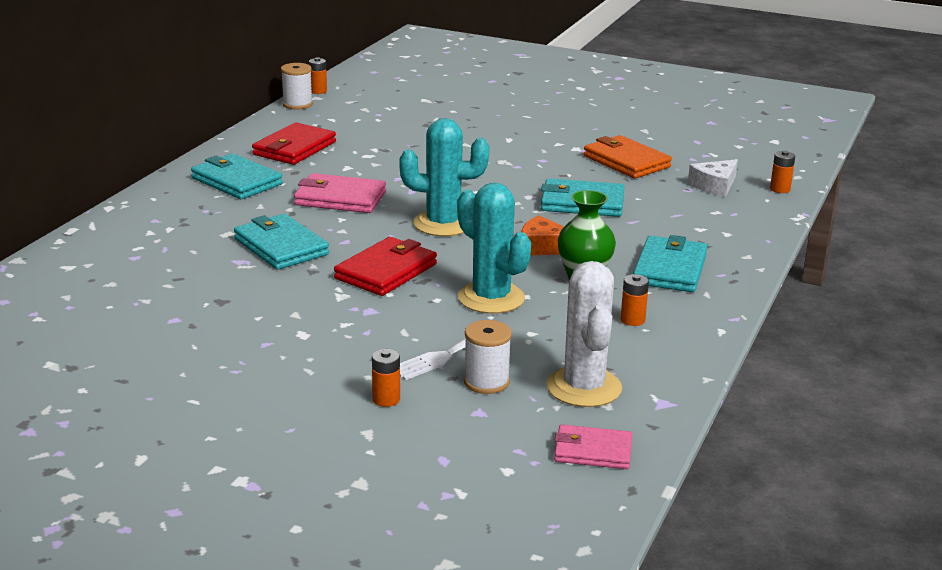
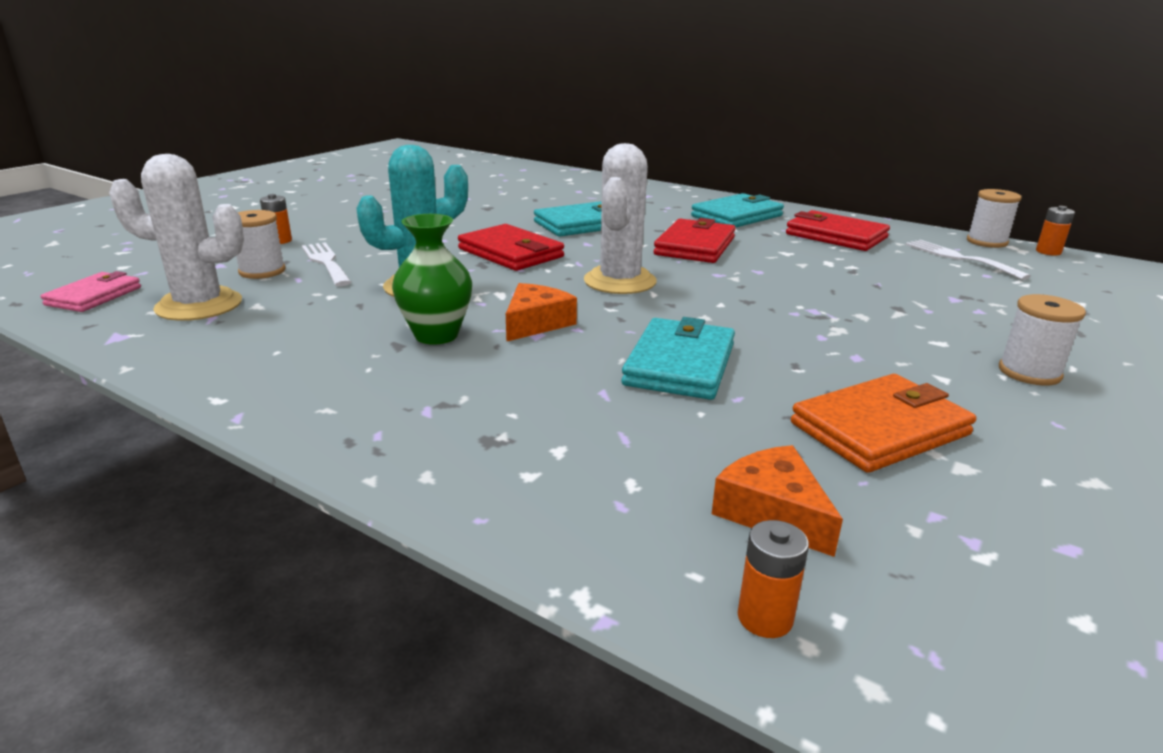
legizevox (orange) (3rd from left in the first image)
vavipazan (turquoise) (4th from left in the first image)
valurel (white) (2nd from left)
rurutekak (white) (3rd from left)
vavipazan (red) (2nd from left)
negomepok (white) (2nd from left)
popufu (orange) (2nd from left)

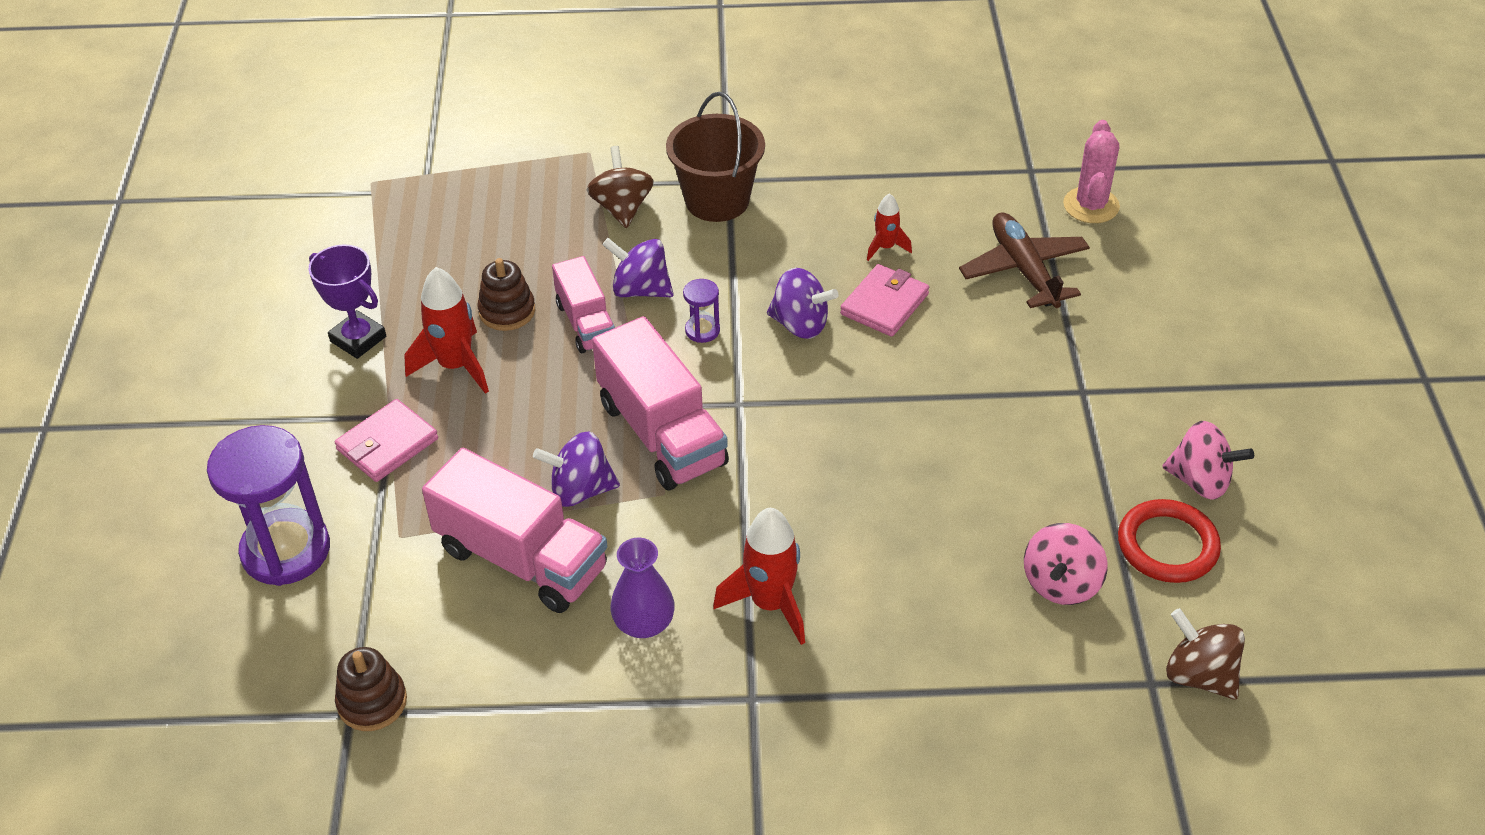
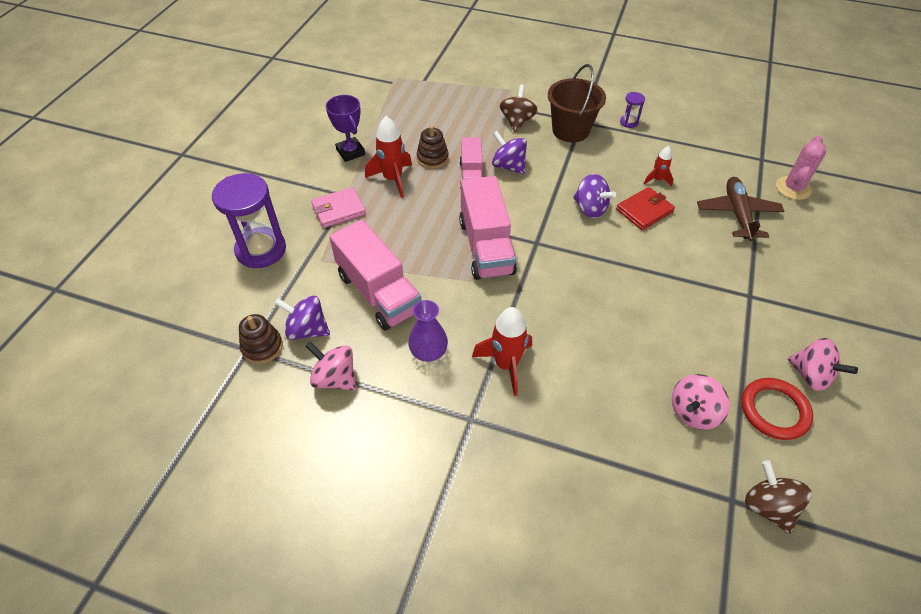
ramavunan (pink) (1st from left)
ramavunan (purple) (1st from left)
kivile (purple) (2nd from left)
vavipazan (red)

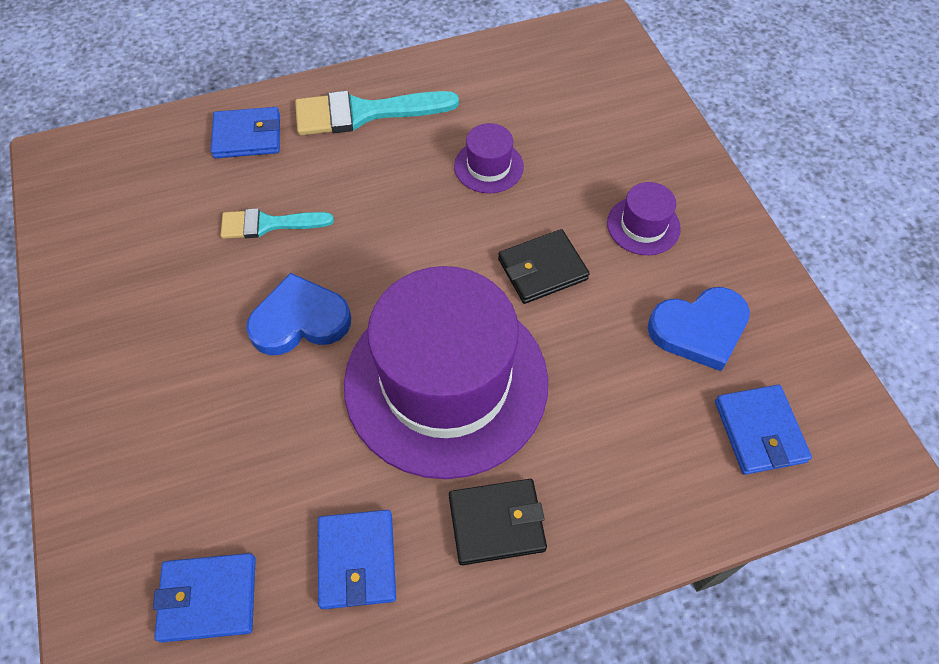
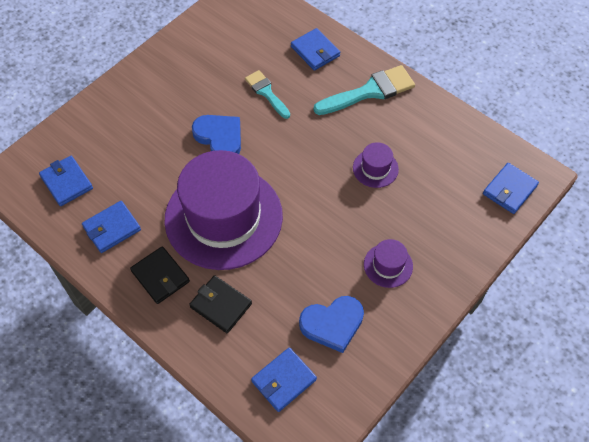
vavipazan (blue) (5th from left)
vavipazan (black) (2nd from left)
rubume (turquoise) (2nd from left)
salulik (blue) (2nd from left)

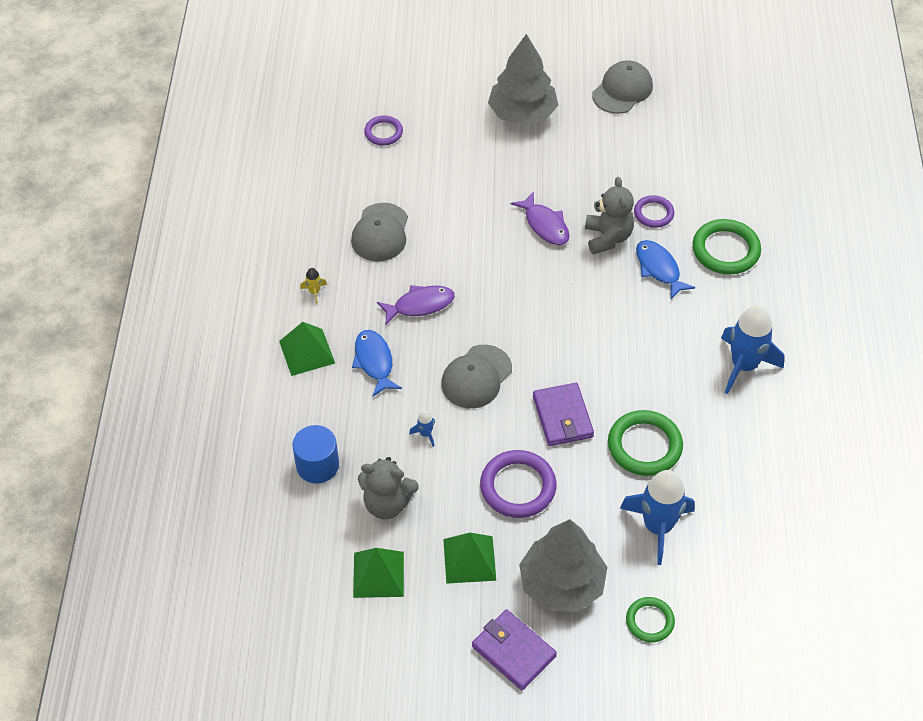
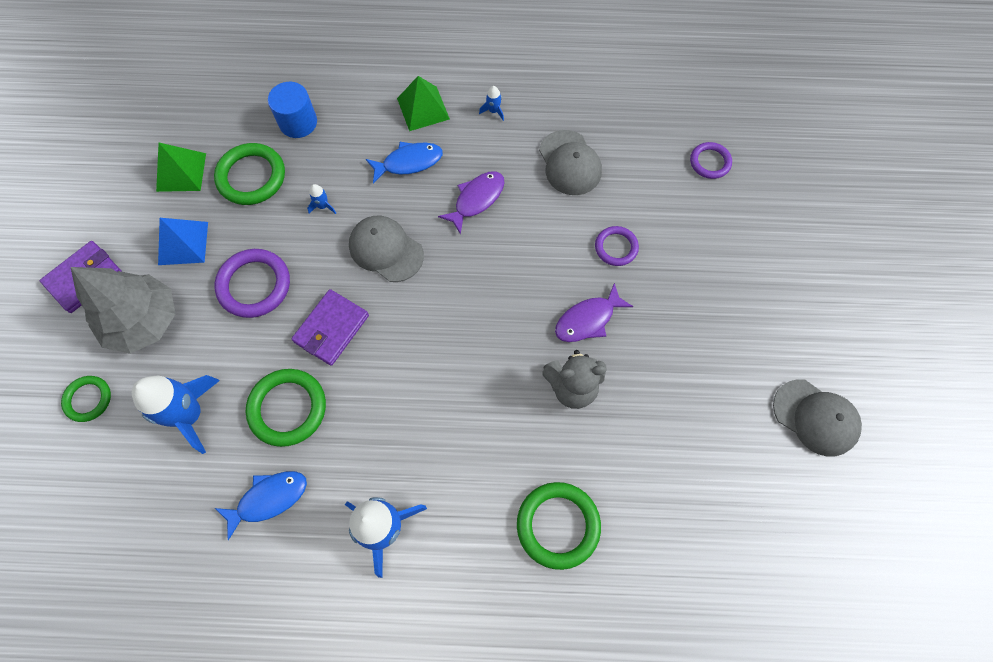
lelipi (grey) (1st from left in the first image)
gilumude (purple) (2nd from left)
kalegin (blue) (1st from left)
gilumude (green) (2nd from left)
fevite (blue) (4th from left)
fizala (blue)
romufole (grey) (2nd from left)
kalegin (purple) (1st from left)
vavipazan (purple) (2nd from left)

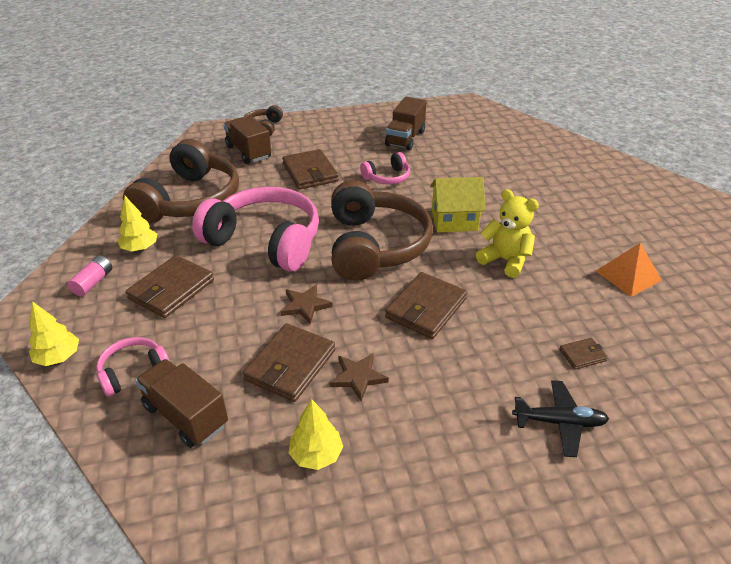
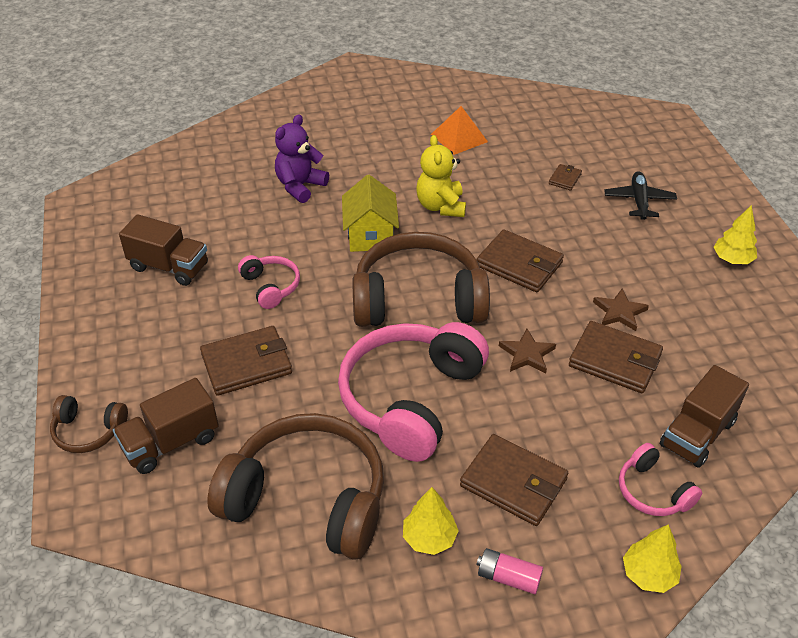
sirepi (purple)
lelipi (yellow) (3rd from left)
sirepi (yellow)
vavipazan (brown) (4th from left)

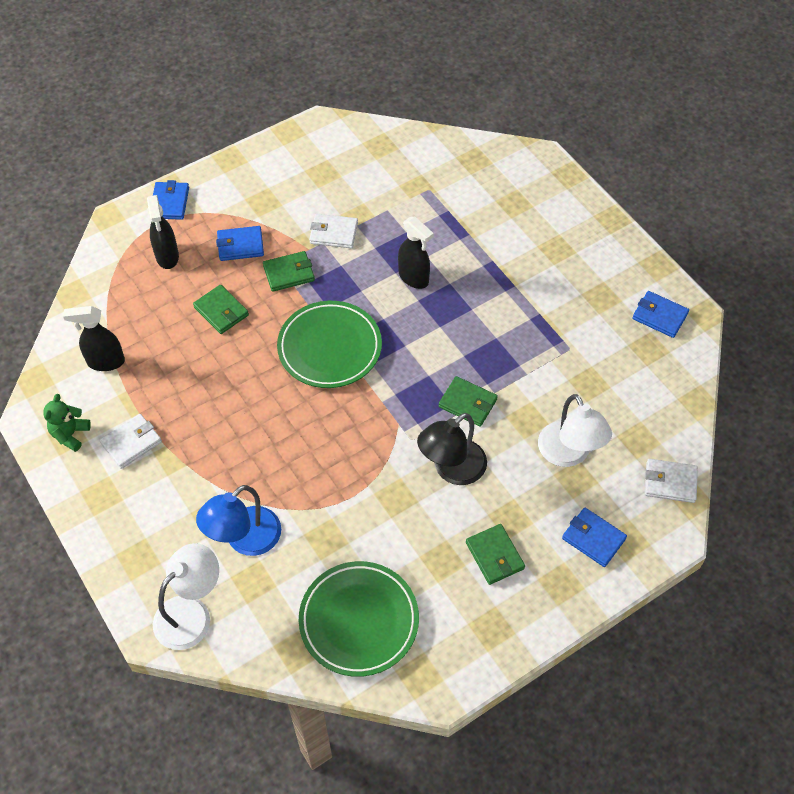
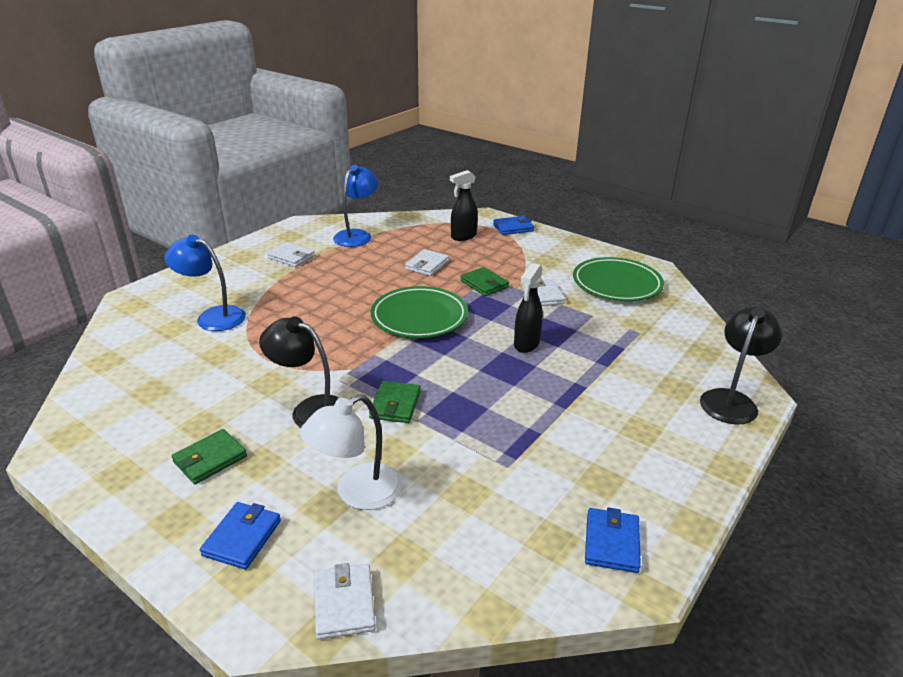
sirepi (green)
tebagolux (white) (1st from left in the first image)
vavipazan (blue) (2nd from left in the first image)
tebagolux (black) (2nd from left)
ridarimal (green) (2nd from left)
tebagolux (blue) (2nd from left)
vavipazan (white) (3rd from left)

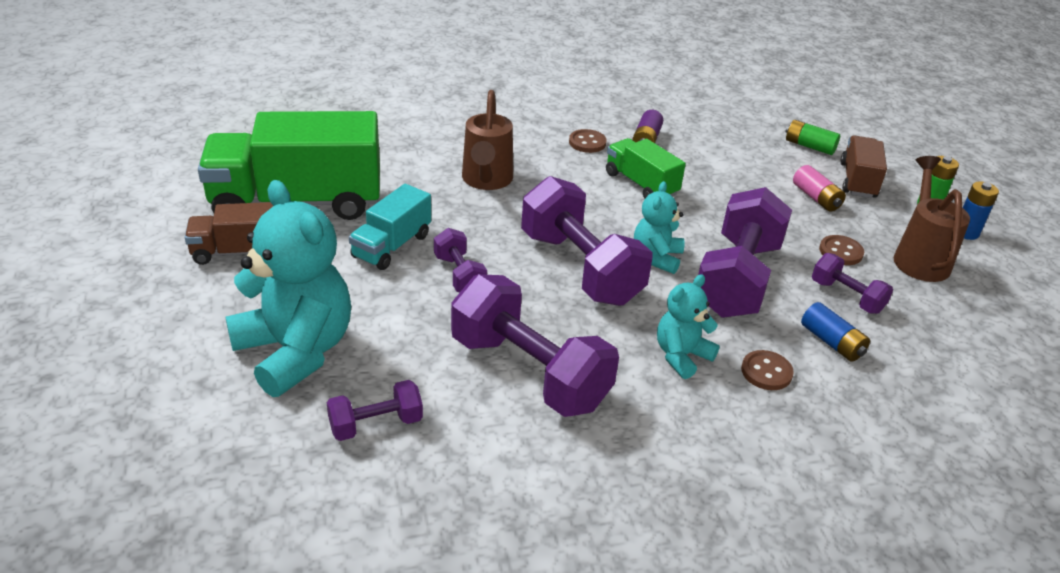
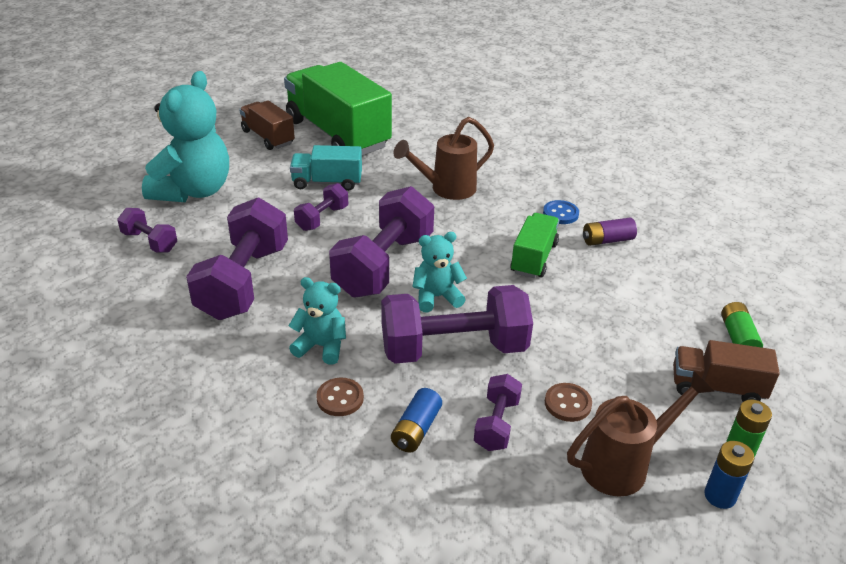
legizevox (pink)
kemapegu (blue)
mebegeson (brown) (2nd from left)

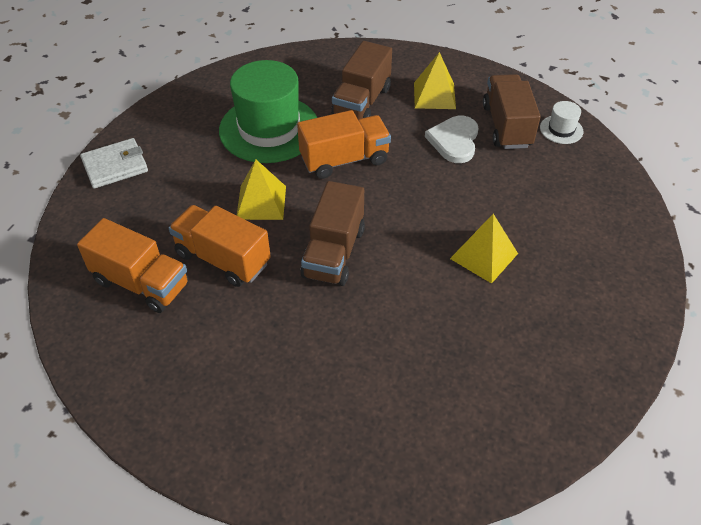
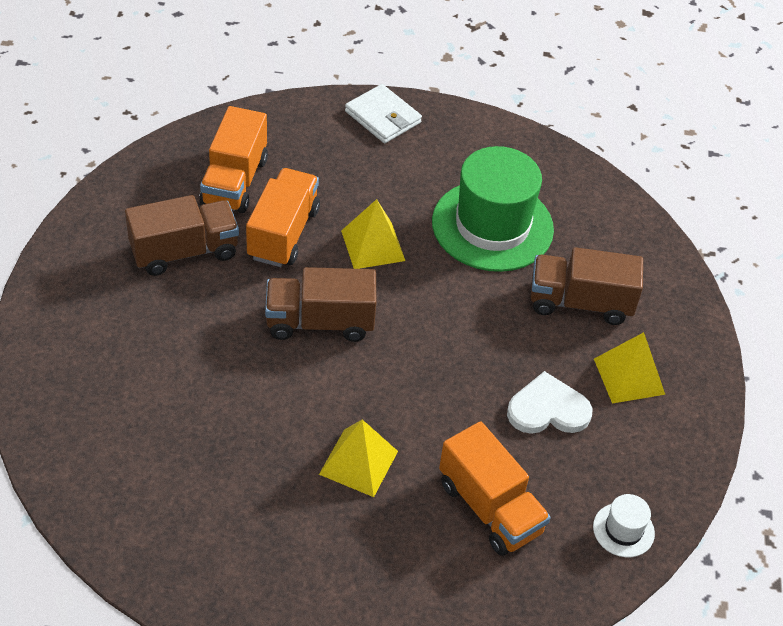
mebegeson (orange) (3rd from left)
mebegeson (brown) (1st from left)

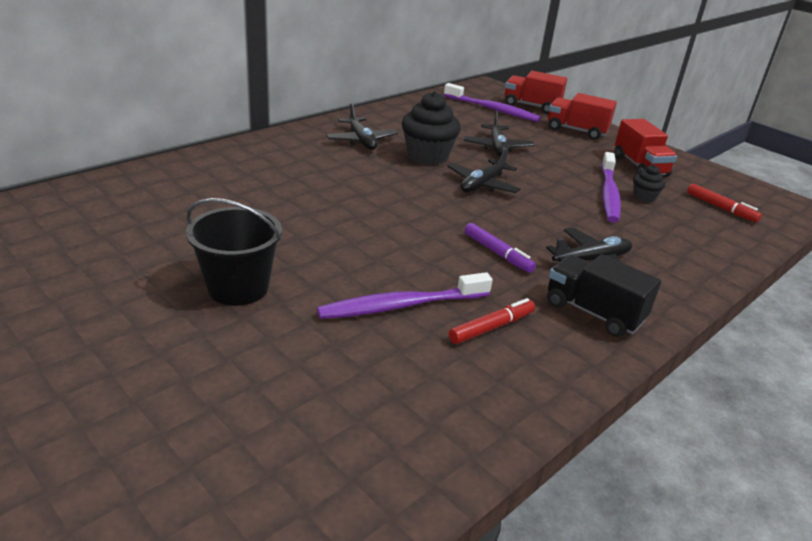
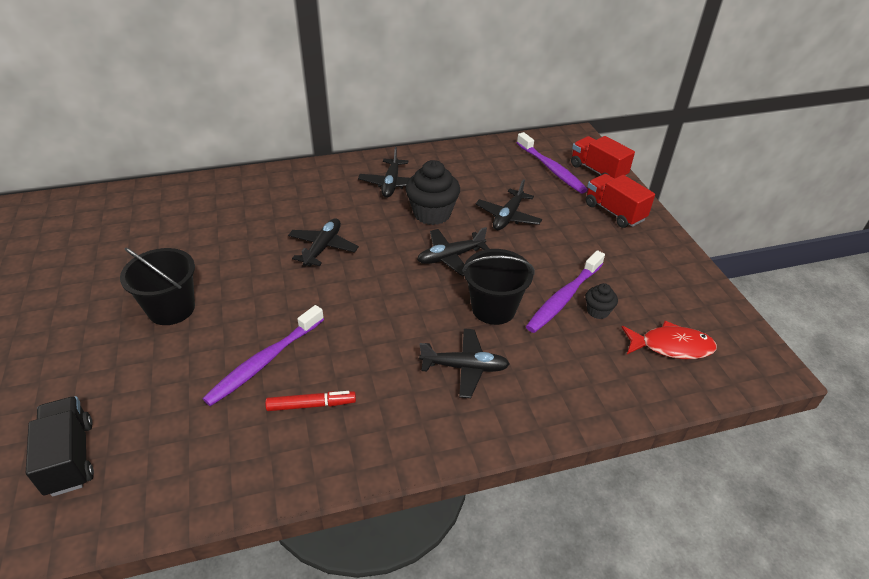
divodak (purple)
mebegeson (red) (3rd from left in the first image)
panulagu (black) (1st from left)
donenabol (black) (2nd from left)
mebegeson (black)
kalegin (red)
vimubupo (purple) (1st from left)

